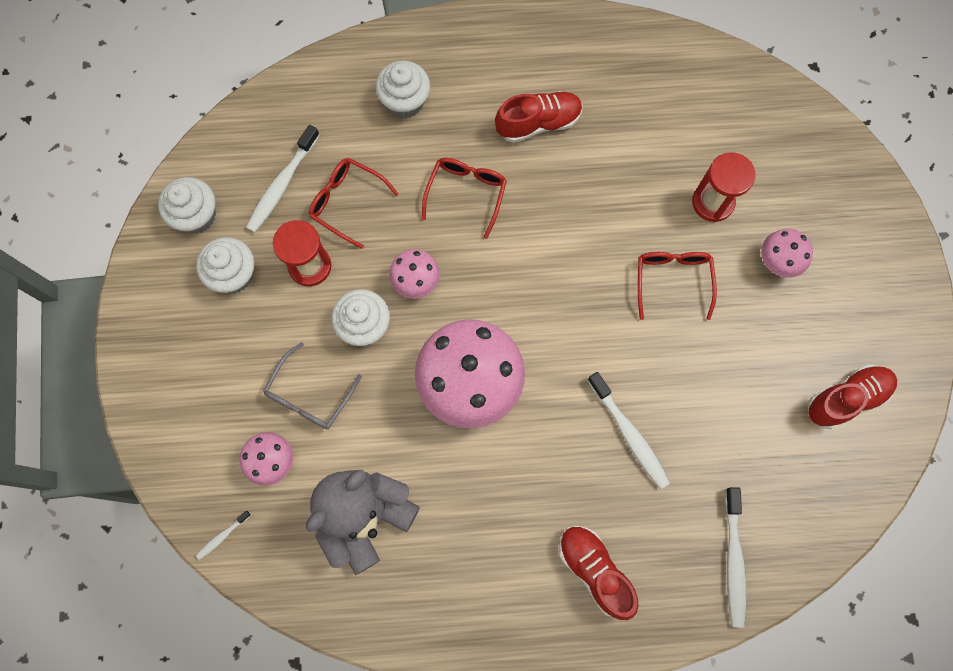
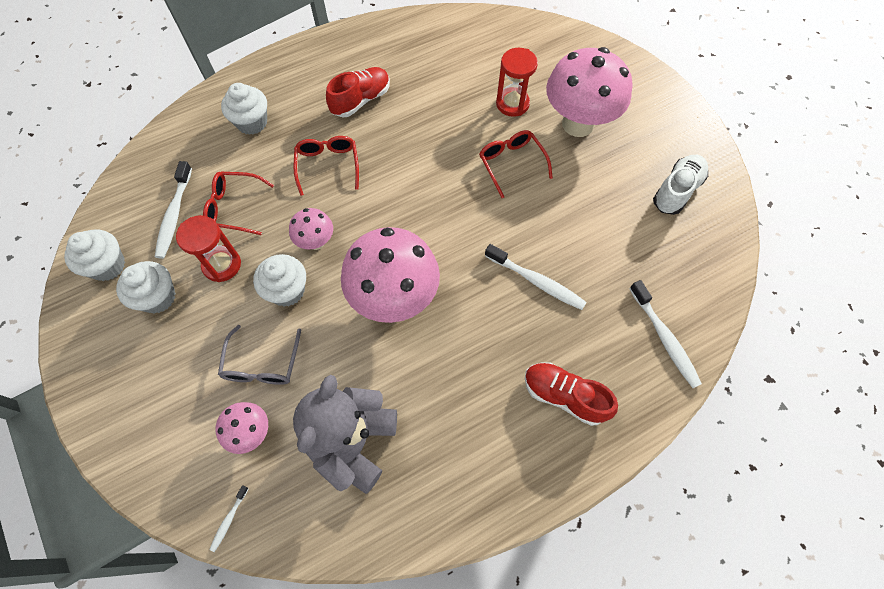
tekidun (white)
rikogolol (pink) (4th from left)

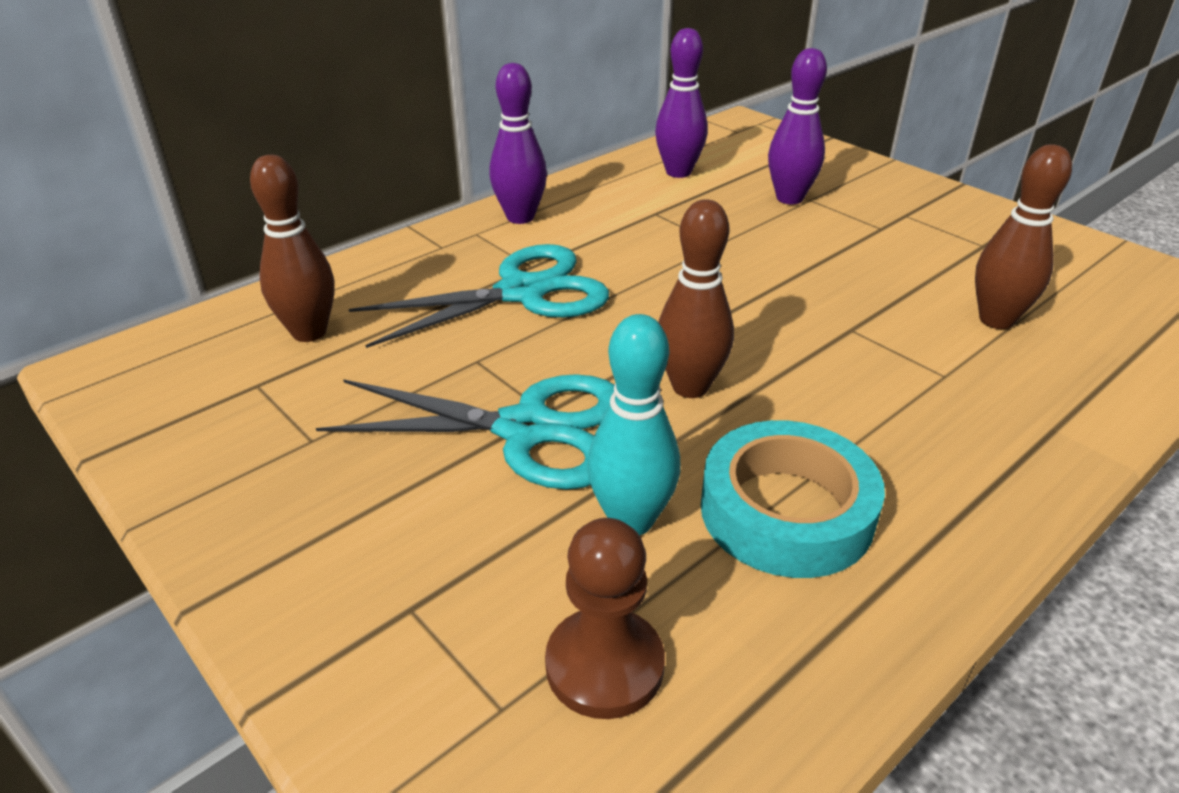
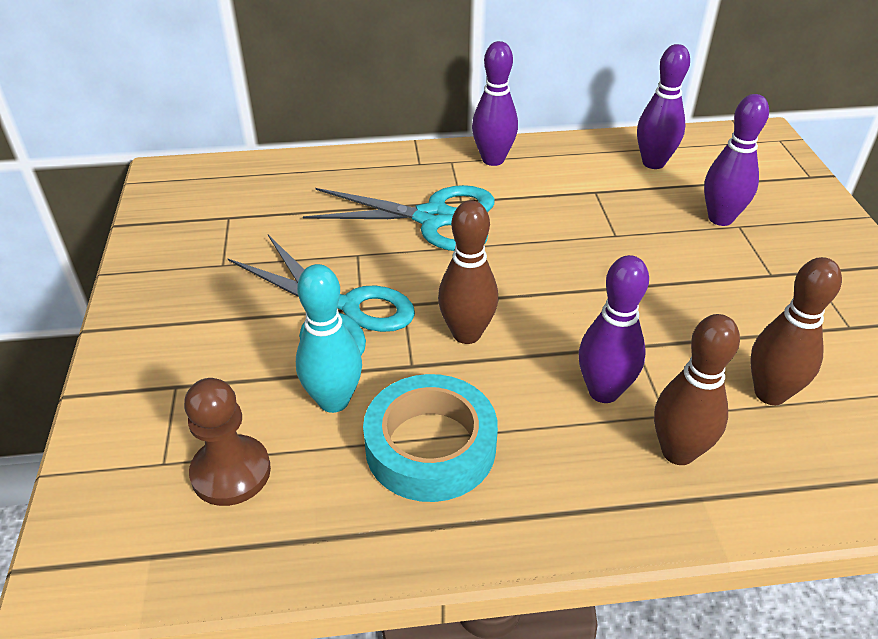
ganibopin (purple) (2nd from left)
ganibopin (brown) (2nd from left)

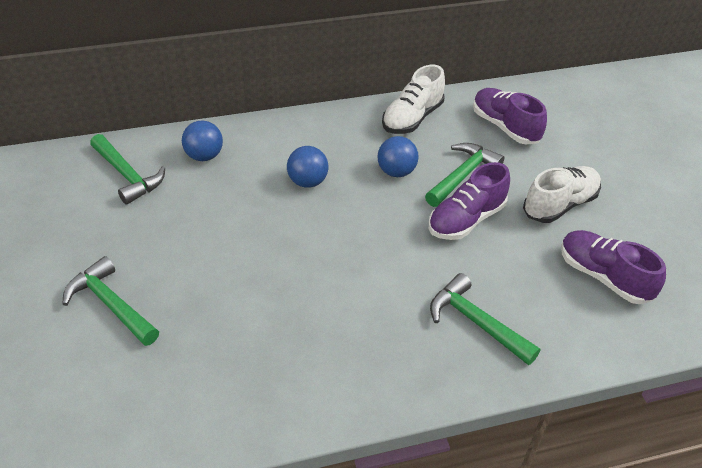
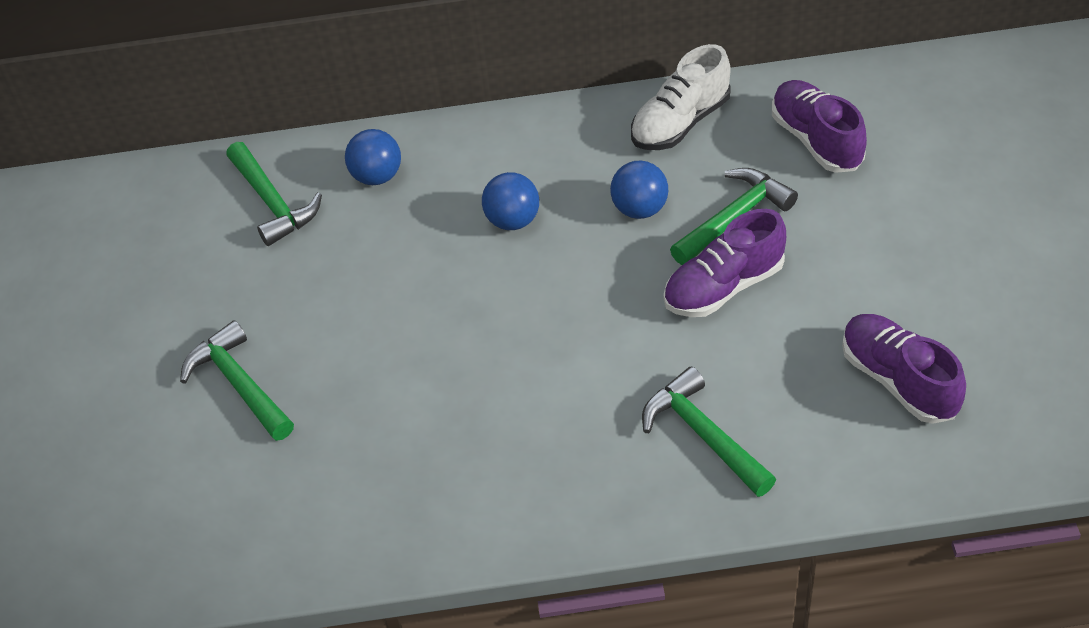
tekidun (white) (2nd from left in the first image)

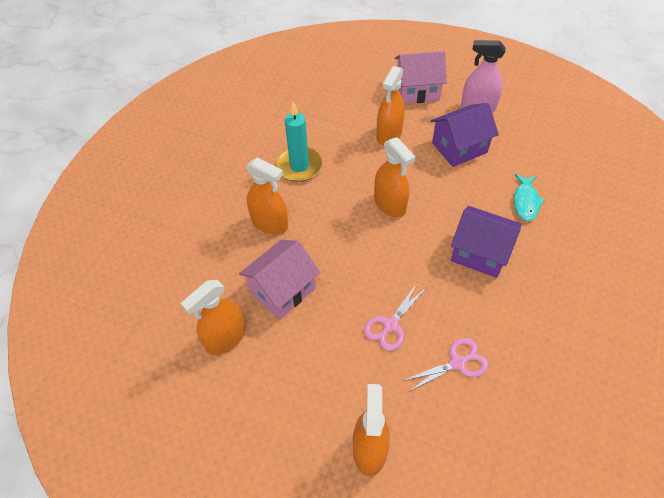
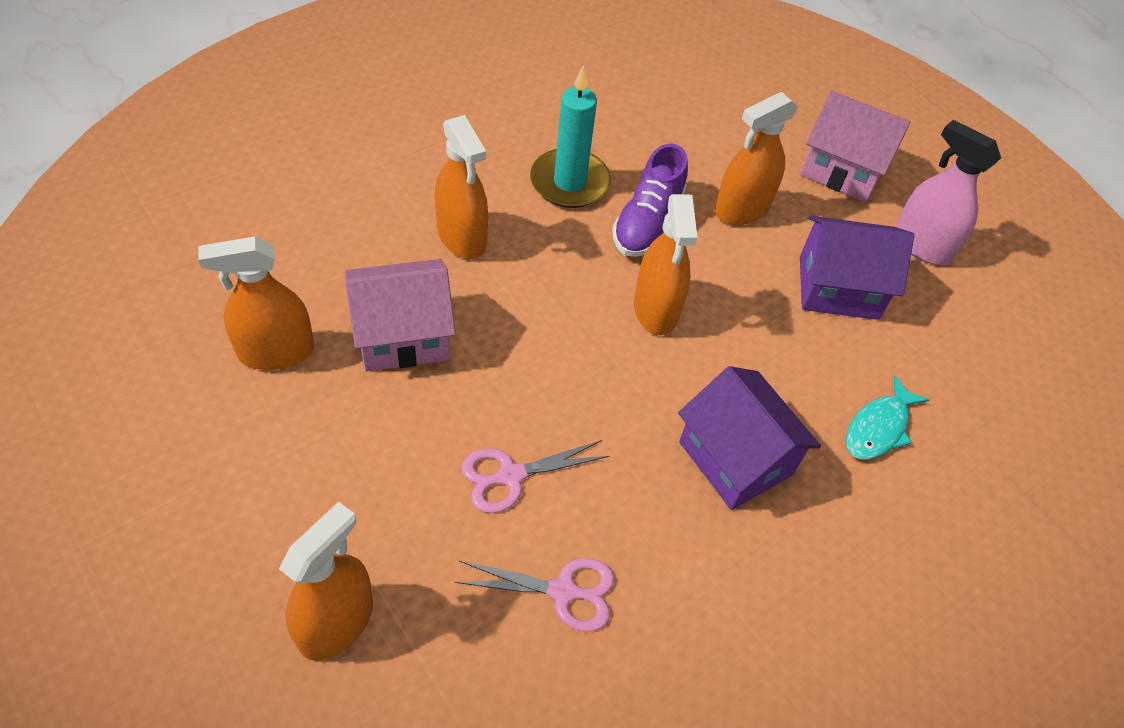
tekidun (purple)

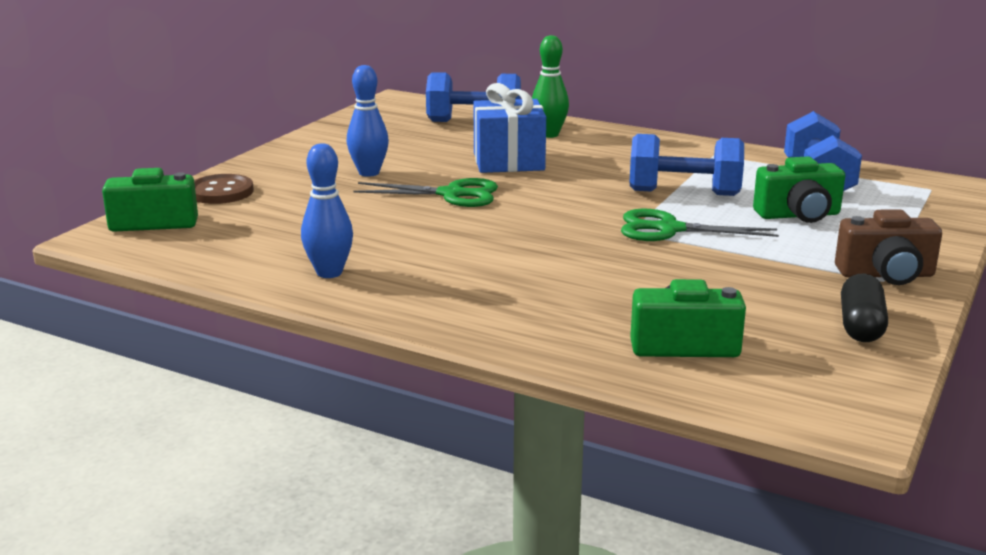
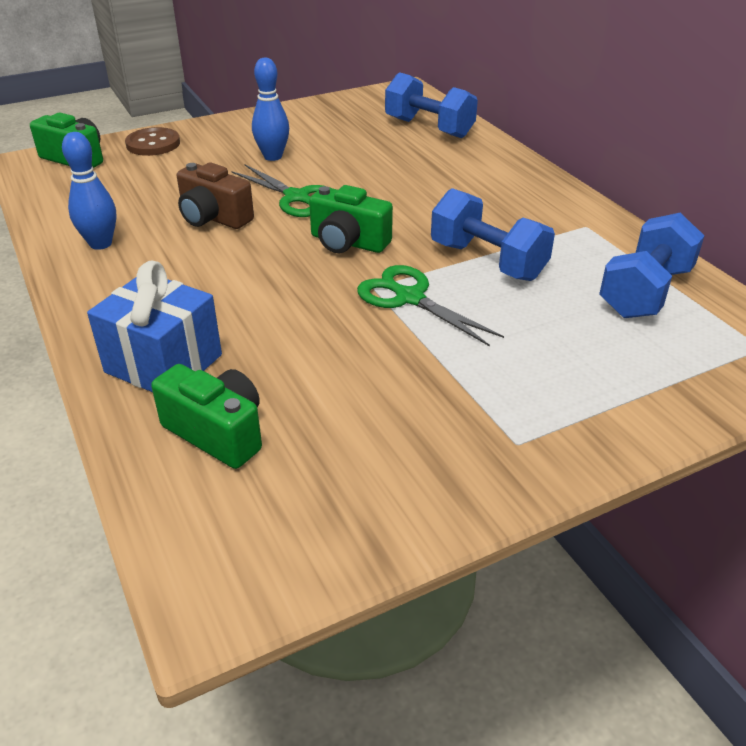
ganibopin (green)
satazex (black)
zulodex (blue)
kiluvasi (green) (3rd from left)
kiluvasi (brown)

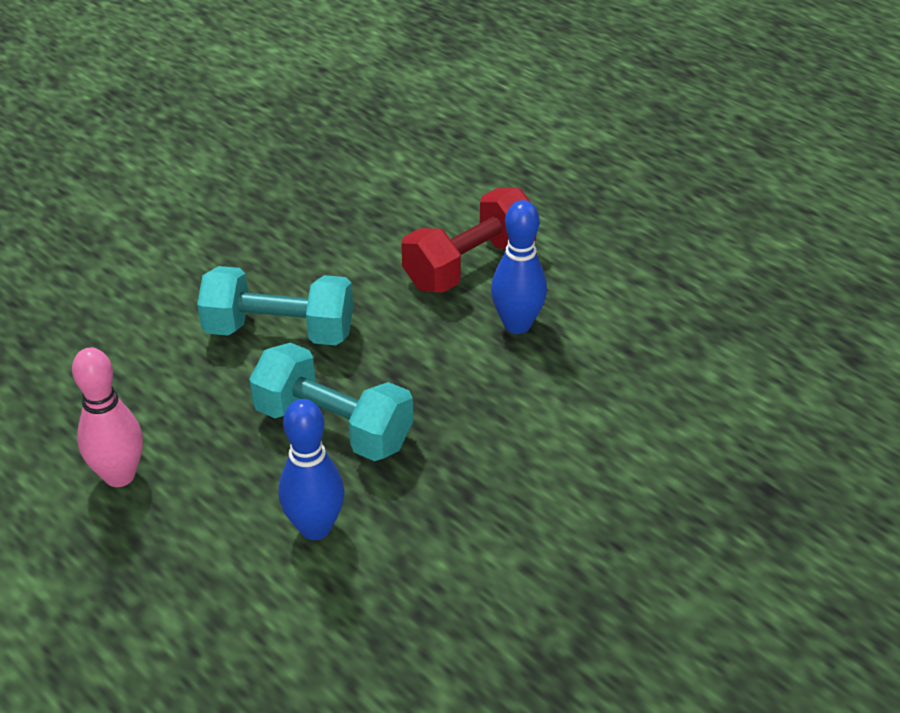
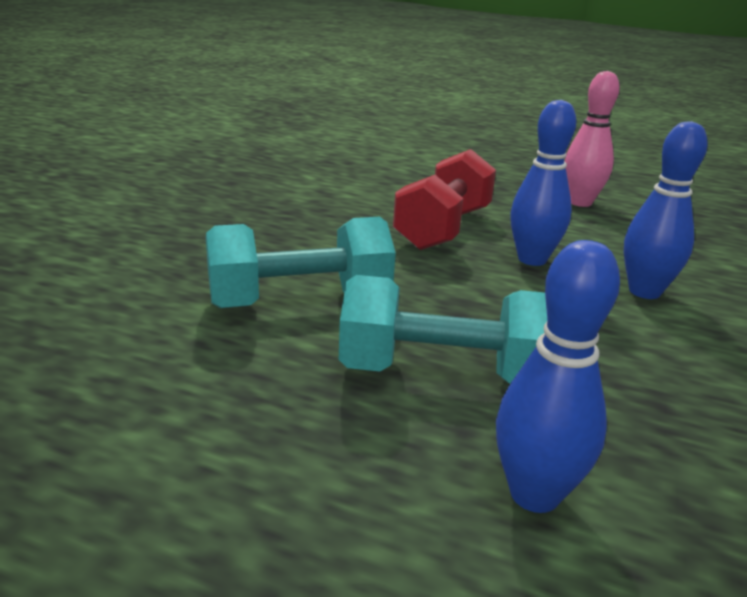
ganibopin (blue) (3rd from left)
ganibopin (pink)

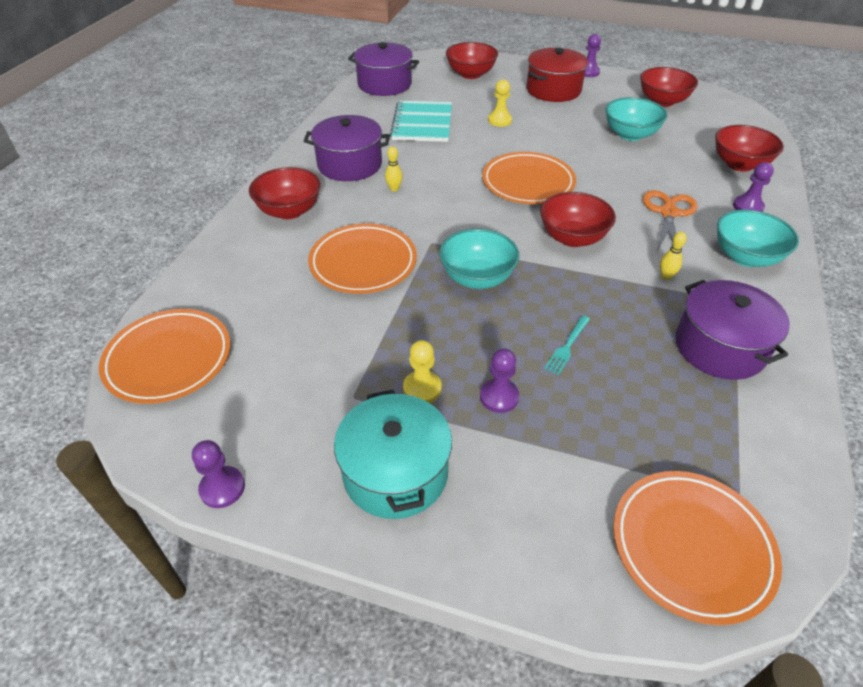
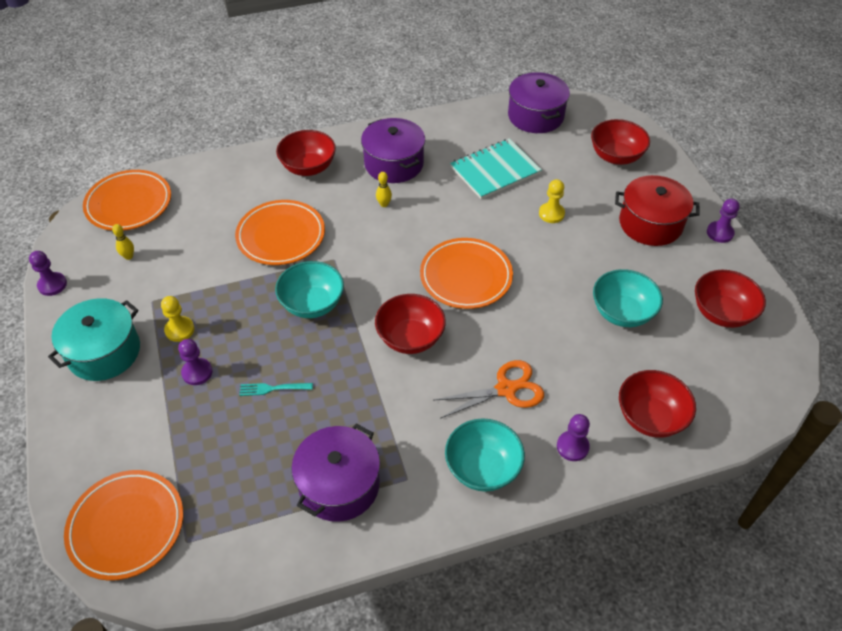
ganibopin (yellow) (1st from left)

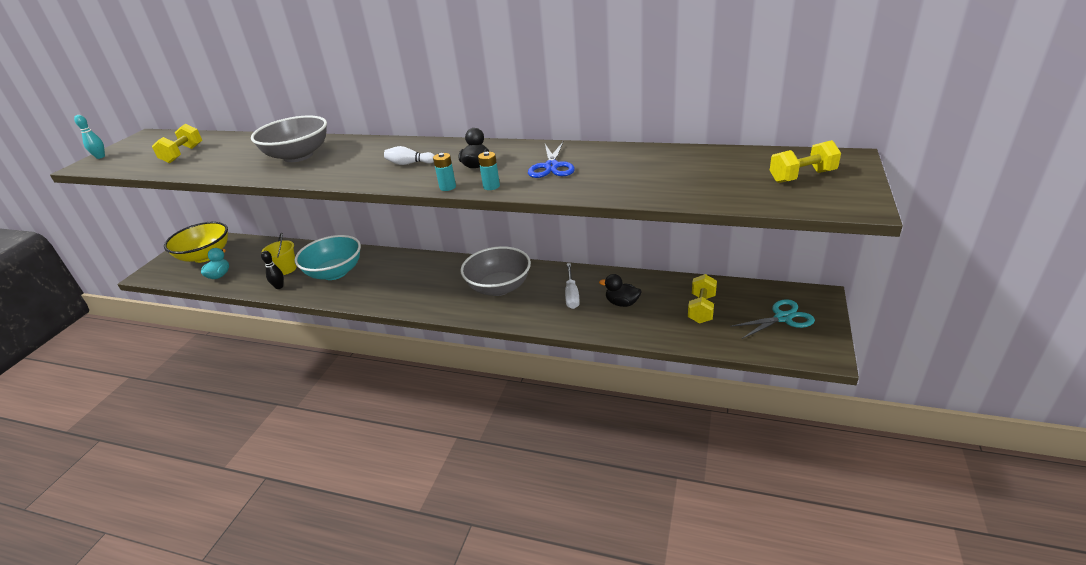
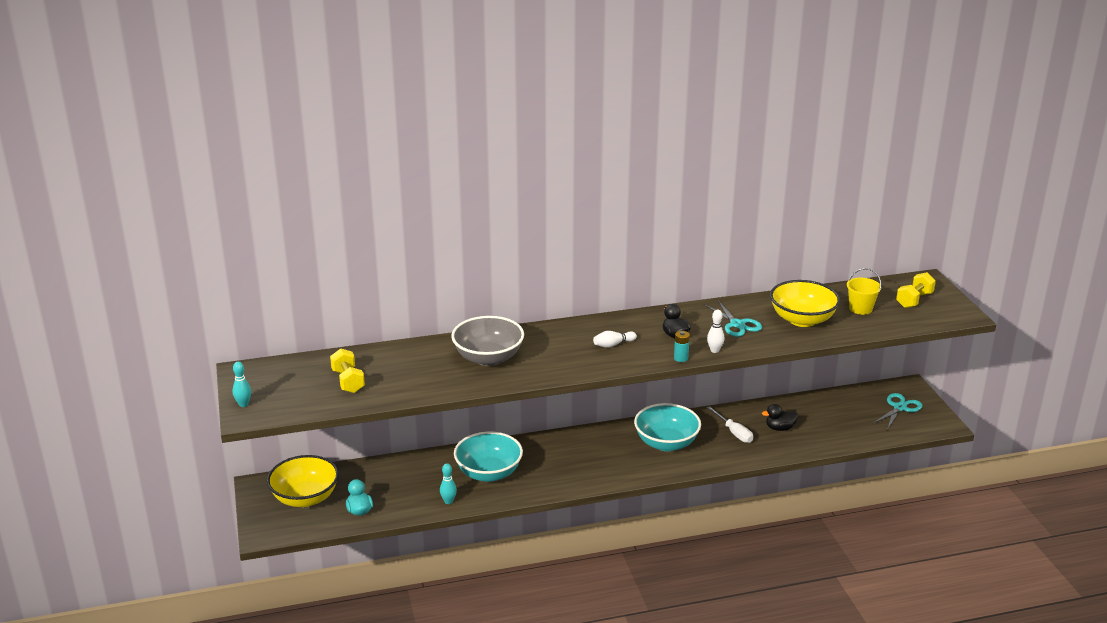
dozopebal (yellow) (2nd from left in the first image)
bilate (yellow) (2nd from left)
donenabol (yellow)
ganibopin (white) (2nd from left)
ganibopin (turquoise) (2nd from left)
bilate (turquoise) (2nd from left)
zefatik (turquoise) (1st from left)

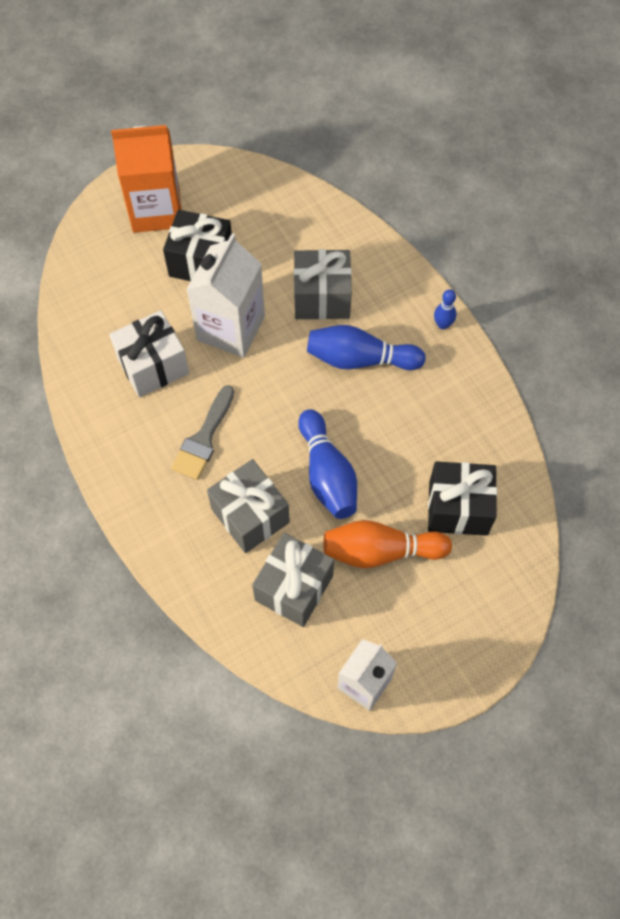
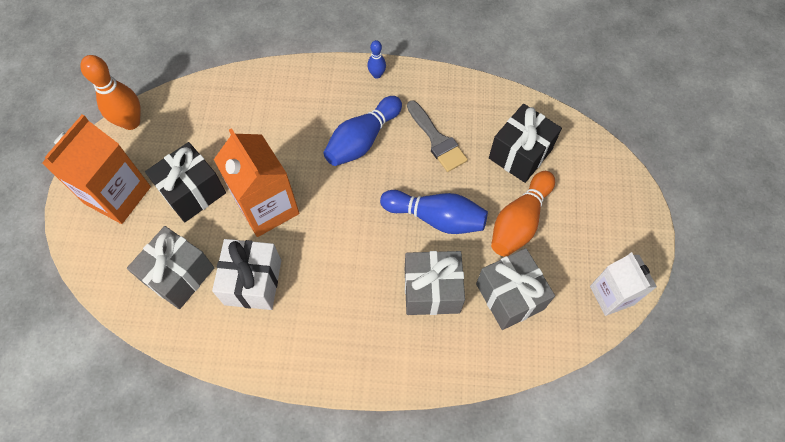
ganibopin (orange) (1st from left)
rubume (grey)
zulodex (grey) (1st from left)
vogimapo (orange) (2nd from left)

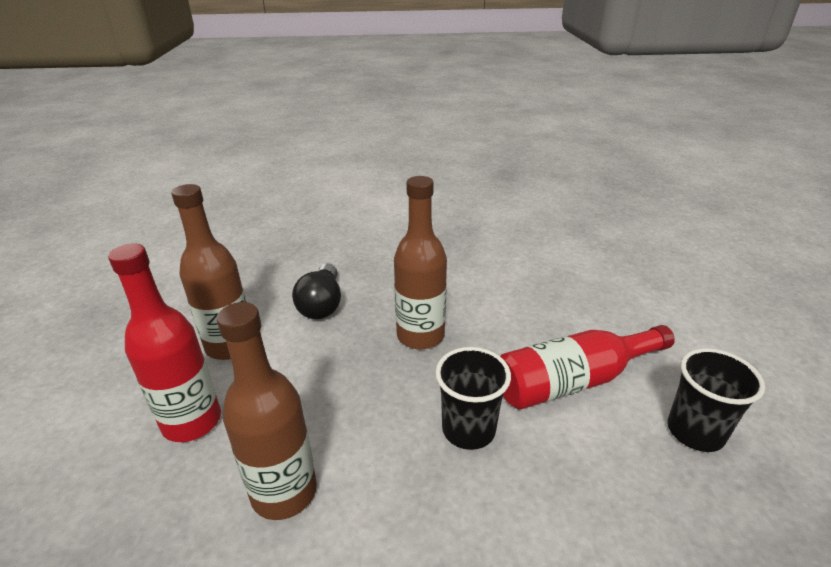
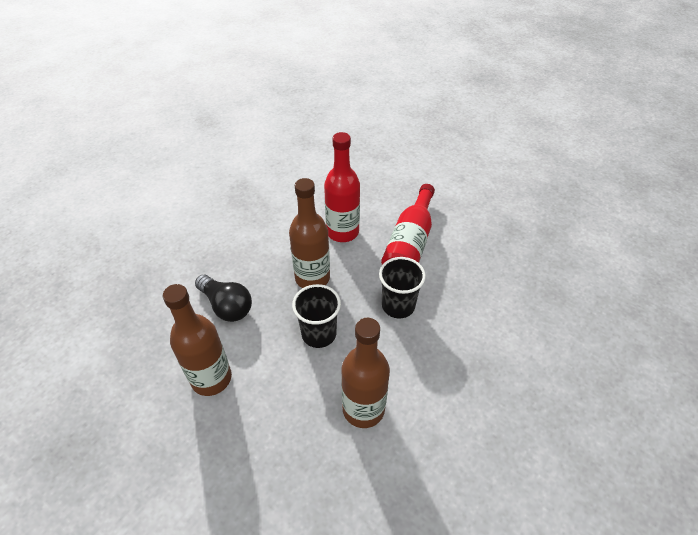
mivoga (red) (1st from left)
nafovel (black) (1st from left)

